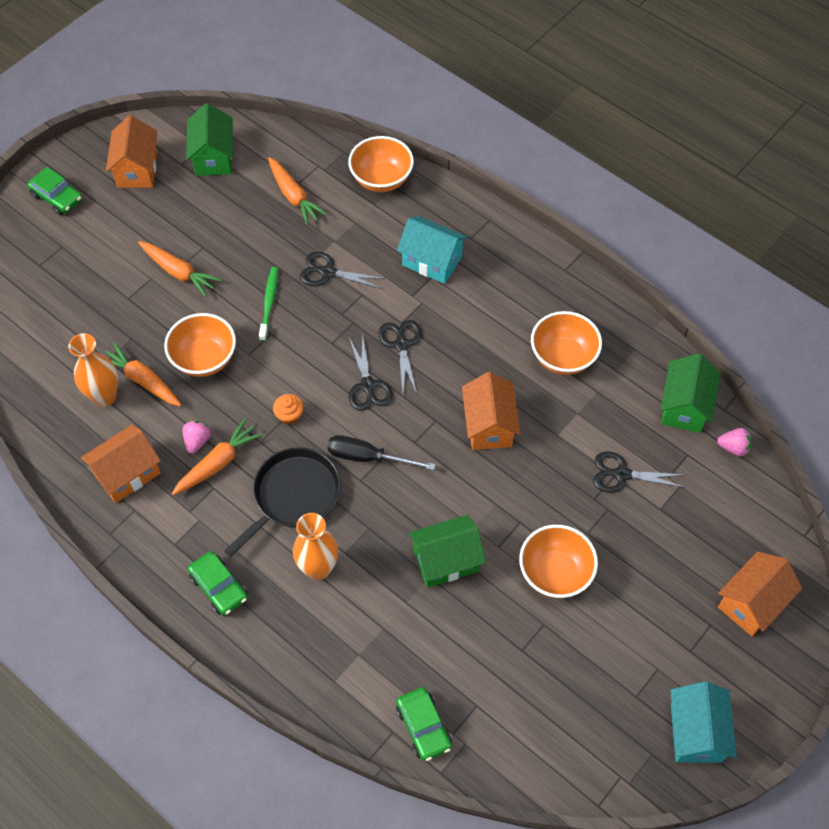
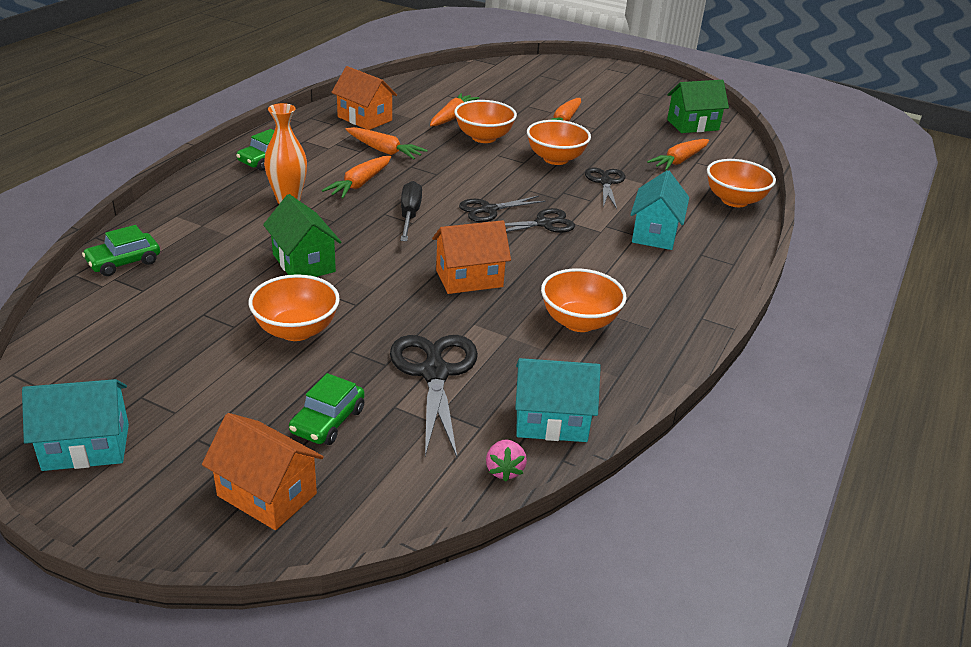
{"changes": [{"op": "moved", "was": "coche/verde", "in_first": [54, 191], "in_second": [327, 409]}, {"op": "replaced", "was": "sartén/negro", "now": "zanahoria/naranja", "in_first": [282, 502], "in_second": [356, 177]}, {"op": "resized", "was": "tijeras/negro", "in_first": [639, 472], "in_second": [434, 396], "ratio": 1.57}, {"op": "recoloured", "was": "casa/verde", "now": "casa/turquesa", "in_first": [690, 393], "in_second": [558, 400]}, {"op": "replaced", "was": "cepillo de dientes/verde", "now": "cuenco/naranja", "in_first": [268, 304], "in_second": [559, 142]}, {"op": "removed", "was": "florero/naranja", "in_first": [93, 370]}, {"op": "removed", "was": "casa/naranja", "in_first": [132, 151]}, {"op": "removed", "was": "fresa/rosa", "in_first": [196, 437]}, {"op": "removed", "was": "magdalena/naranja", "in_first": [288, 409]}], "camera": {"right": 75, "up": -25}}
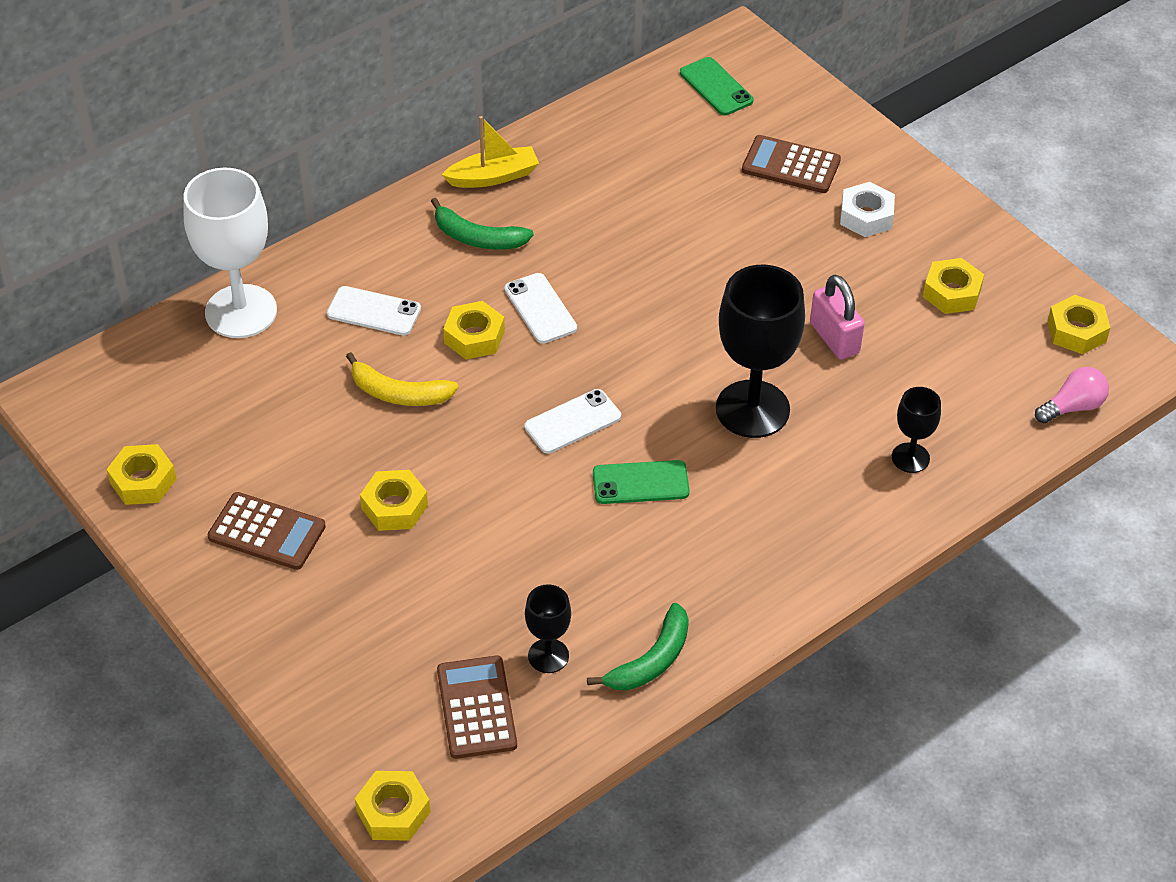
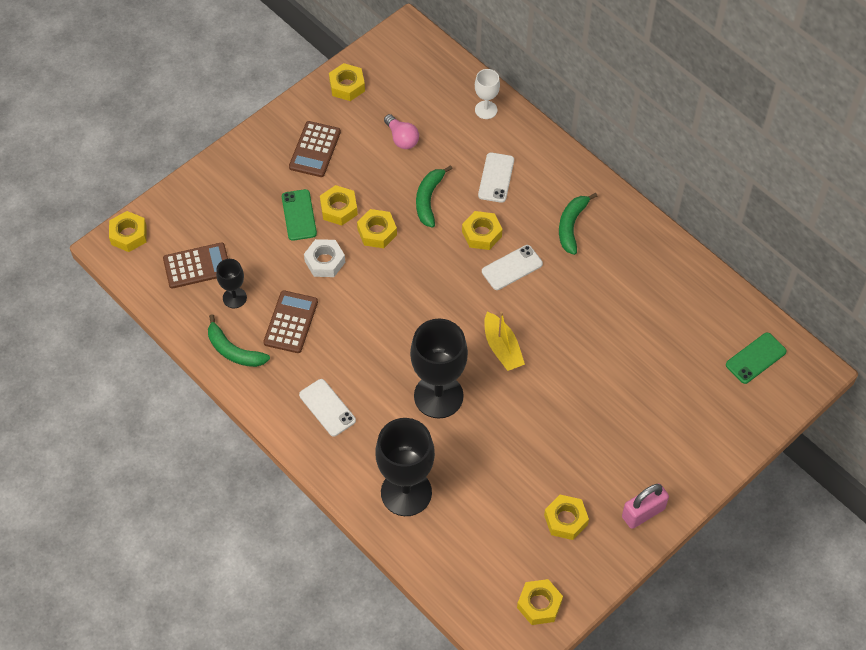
{"changes": [{"op": "moved", "was": "calculadora/marrón", "in_first": [791, 164], "in_second": [290, 321]}, {"op": "moved", "was": "móvil/verde", "in_first": [641, 482], "in_second": [299, 215]}, {"op": "moved", "was": "móvil/blanco", "in_first": [572, 421], "in_second": [327, 407]}, {"op": "moved", "was": "tuerca/blanco", "in_first": [867, 209], "in_second": [324, 258]}, {"op": "added", "now": "tuerca/amarillo", "in_second": [377, 228]}, {"op": "resized", "was": "copa/negro", "in_first": [916, 430], "in_second": [405, 467], "ratio": 1.98}, {"op": "moved", "was": "bombilla/rosa", "in_first": [1072, 395], "in_second": [401, 131]}, {"op": "recoloured", "was": "plátano/amarillo", "now": "plátano/verde", "in_first": [402, 379], "in_second": [434, 196]}, {"op": "resized", "was": "copa/blanco", "in_first": [230, 252], "in_second": [487, 94], "ratio": 0.5}, {"op": "moved", "was": "barco/amarillo", "in_first": [490, 152], "in_second": [504, 341]}, {"op": "moved", "was": "candado/rosa", "in_first": [837, 317], "in_second": [645, 506]}], "camera": {"right": 85, "up": 10}}
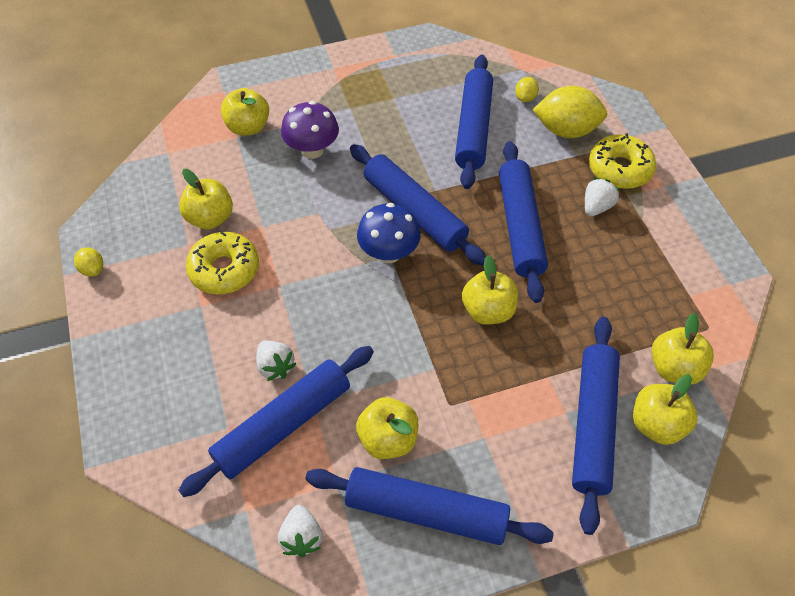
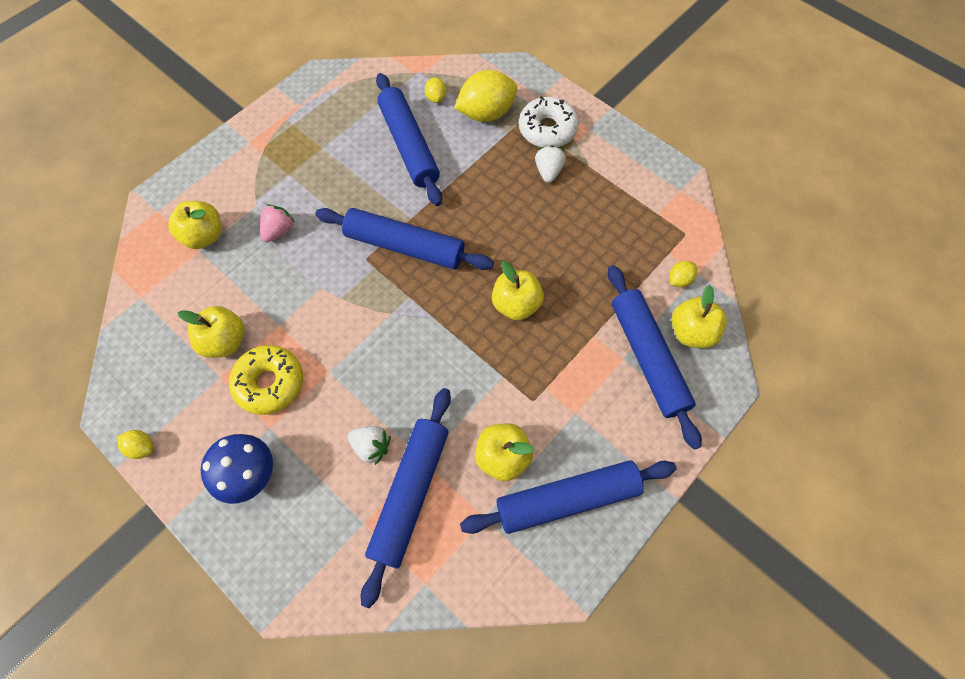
{"changes": [{"op": "moved", "was": "seta/azul", "in_first": [388, 233], "in_second": [236, 469]}, {"op": "replaced", "was": "seta/morado", "now": "fresa/rosa", "in_first": [310, 130], "in_second": [277, 223]}, {"op": "recoloured", "was": "rosquilla/amarillo", "now": "rosquilla/blanco", "in_first": [622, 161], "in_second": [549, 121]}, {"op": "replaced", "was": "manzana/amarillo", "now": "limón/amarillo", "in_first": [682, 349], "in_second": [683, 274]}, {"op": "removed", "was": "fresa/blanco", "in_first": [300, 531]}, {"op": "removed", "was": "rodillo/azul", "in_first": [523, 222]}], "camera": {"right": -30, "up": 10}}
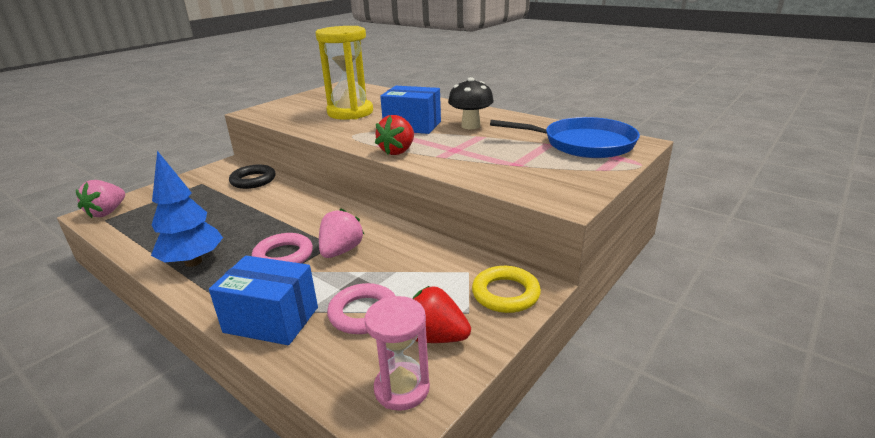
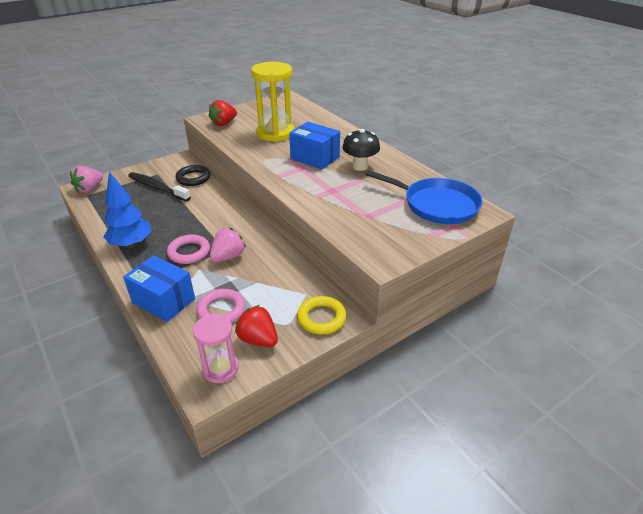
{"changes": [{"op": "added", "now": "cepillo de dientes/negro", "in_second": [159, 186]}, {"op": "moved", "was": "fresa/rojo", "in_first": [394, 135], "in_second": [223, 113]}], "camera": {"right": 15, "up": 10}}
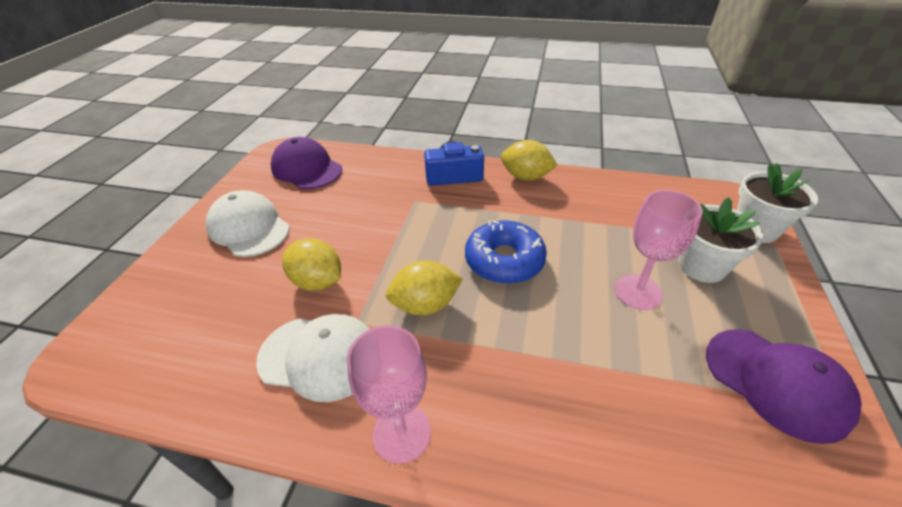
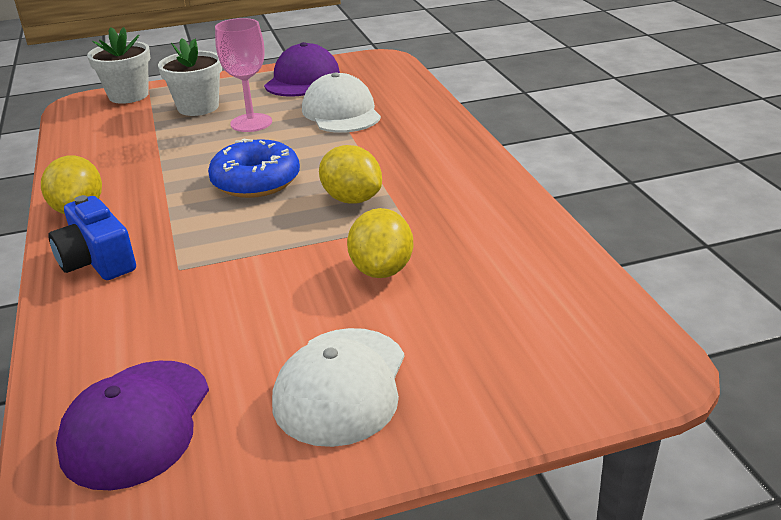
{"changes": [{"op": "moved", "was": "gorra/blanco", "in_first": [313, 358], "in_second": [341, 102]}, {"op": "removed", "was": "copa/rosa", "in_first": [389, 394]}], "camera": {"right": -120, "up": -10}}
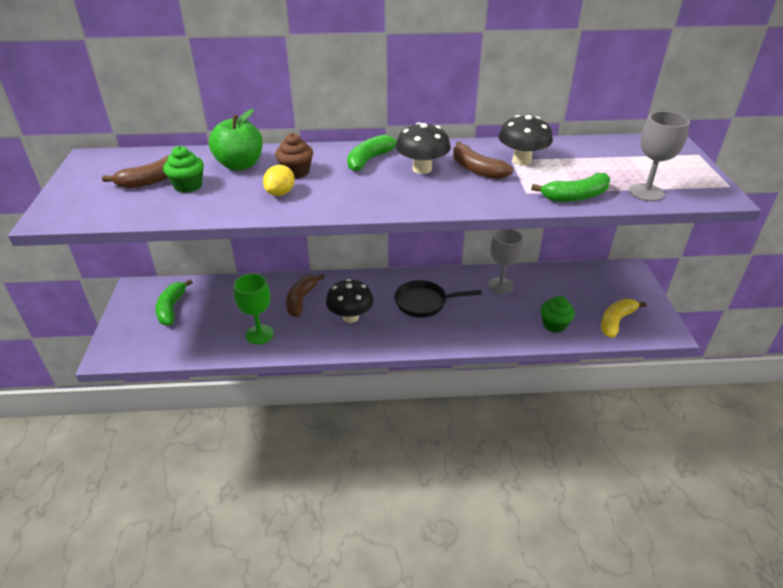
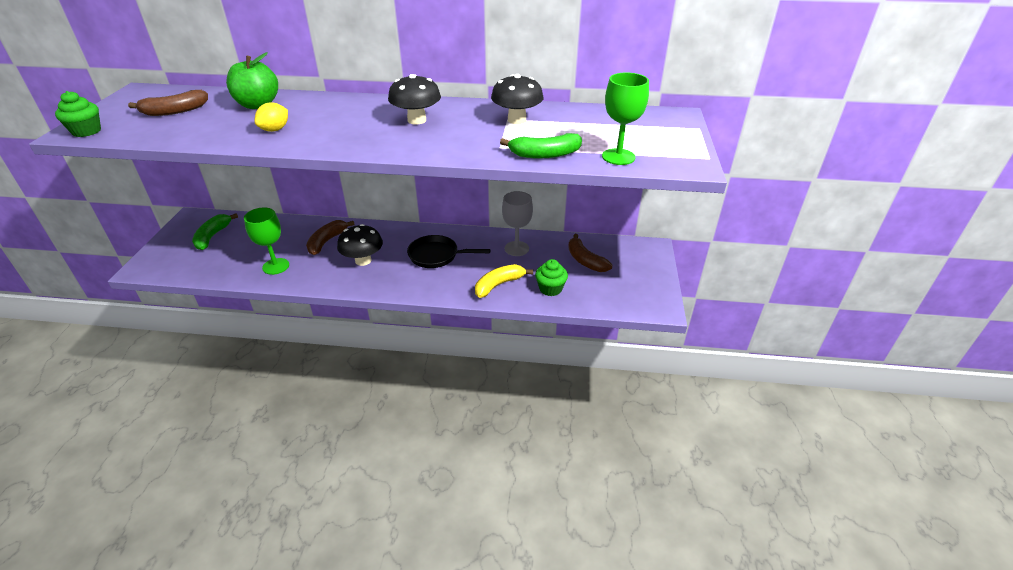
{"changes": [{"op": "moved", "was": "magdalena/verde", "in_first": [183, 169], "in_second": [78, 114]}, {"op": "moved", "was": "plátano/amarillo", "in_first": [624, 318], "in_second": [504, 281]}, {"op": "moved", "was": "plátano/marrón", "in_first": [483, 160], "in_second": [590, 253]}, {"op": "recoloured", "was": "copa/gris", "now": "copa/verde", "in_first": [660, 156], "in_second": [625, 119]}, {"op": "removed", "was": "magdalena/marrón", "in_first": [294, 156]}, {"op": "removed", "was": "plátano/verde", "in_first": [372, 153]}], "camera": {"right": 10, "up": 0}}
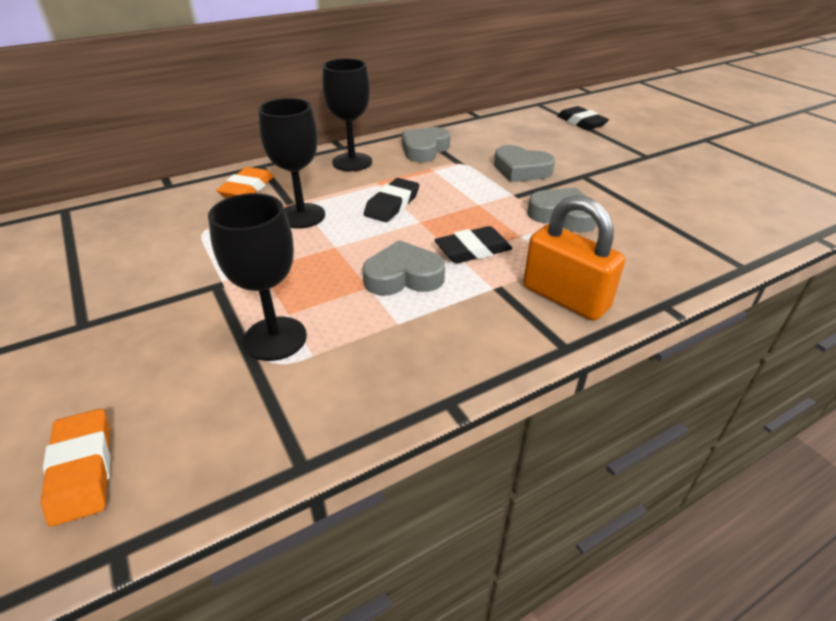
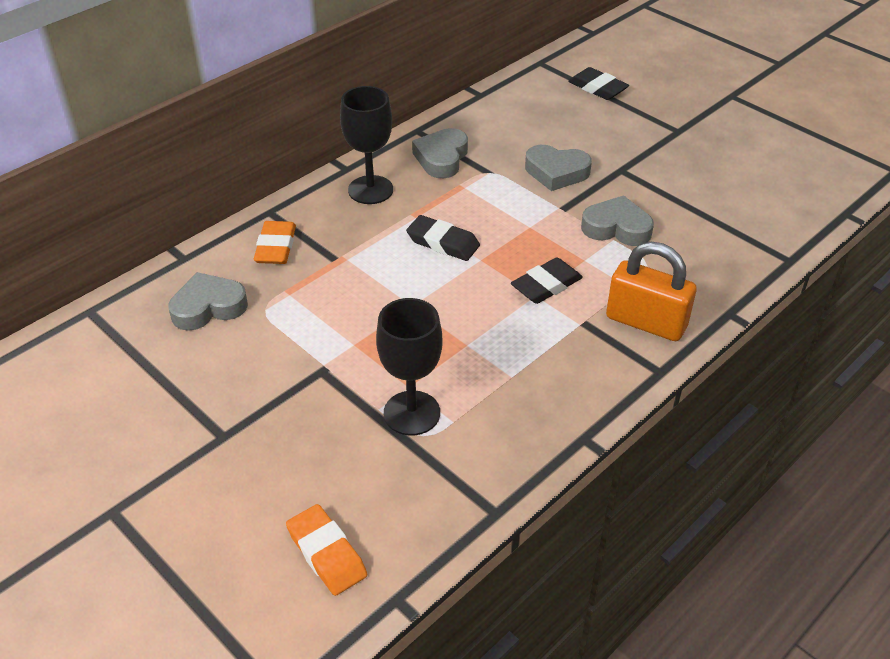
{"changes": [{"op": "moved", "was": "corazón/gris", "in_first": [403, 268], "in_second": [208, 301]}, {"op": "turned", "was": "goma de borrar/negro", "in_first": [391, 200], "in_second": [443, 238], "clockwise": -75}, {"op": "removed", "was": "copa/negro", "in_first": [291, 163]}], "camera": {"right": -15, "up": 5}}
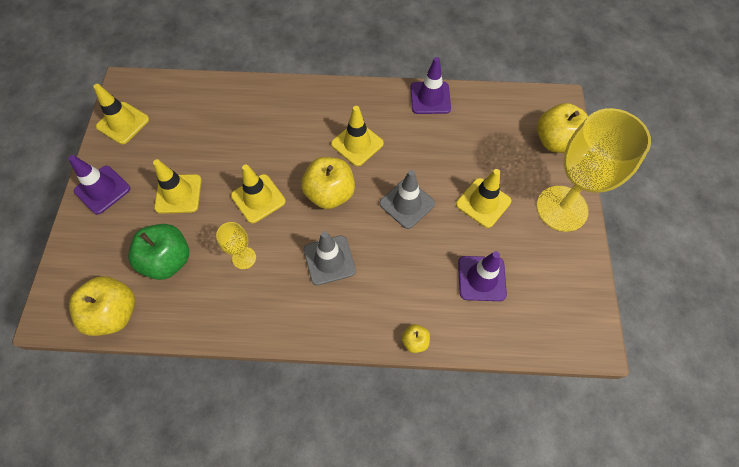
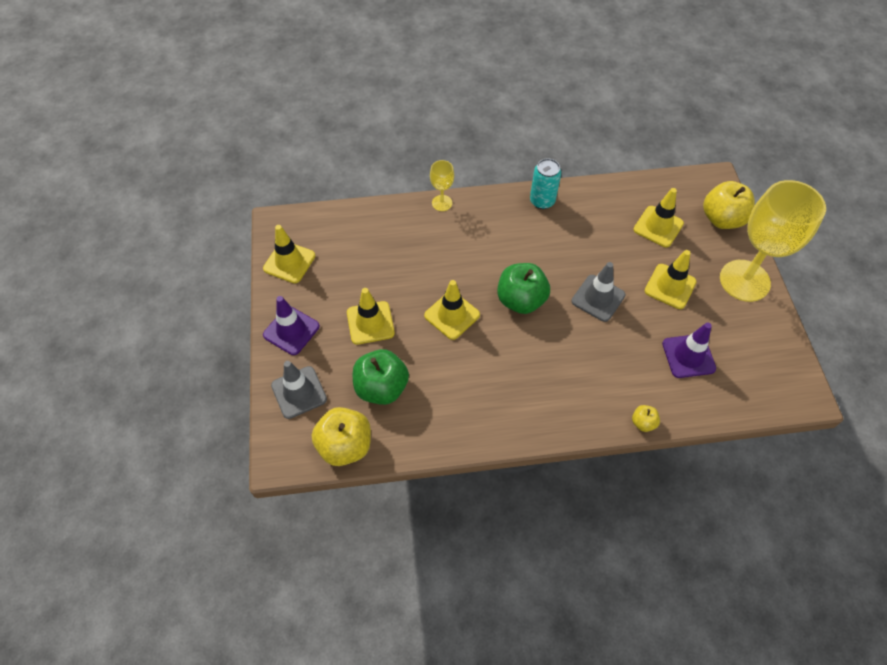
{"changes": [{"op": "moved", "was": "cono de tráfico/gris", "in_first": [330, 258], "in_second": [299, 390]}, {"op": "moved", "was": "copa/amarillo", "in_first": [236, 245], "in_second": [442, 185]}, {"op": "recoloured", "was": "manzana/amarillo", "now": "manzana/verde", "in_first": [328, 183], "in_second": [523, 288]}, {"op": "added", "now": "lata/turquesa", "in_second": [545, 183]}, {"op": "moved", "was": "cono de tráfico/amarillo", "in_first": [357, 136], "in_second": [658, 217]}, {"op": "removed", "was": "cono de tráfico/morado", "in_first": [431, 85]}], "camera": {"right": -10, "up": -5}}
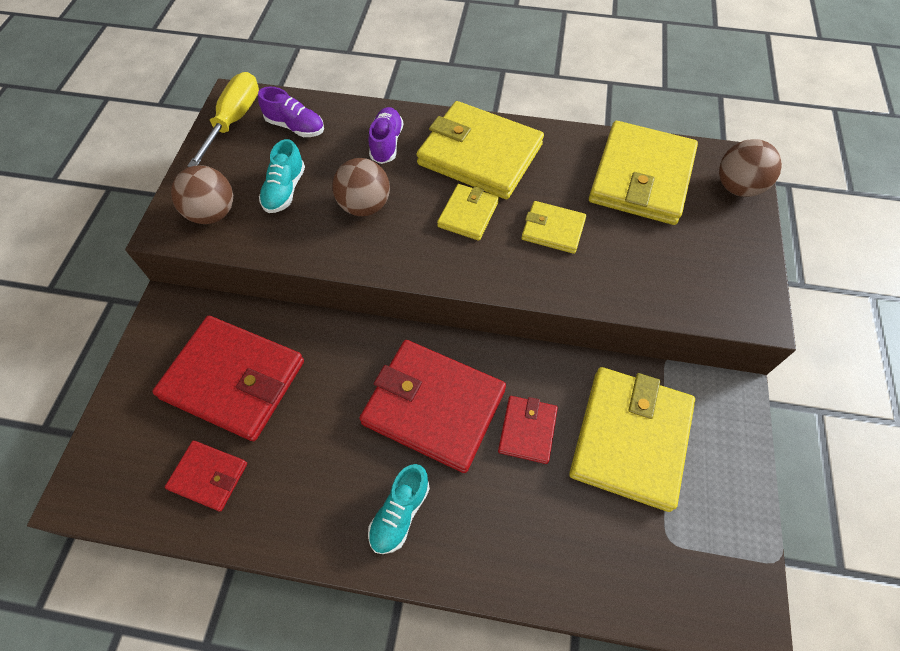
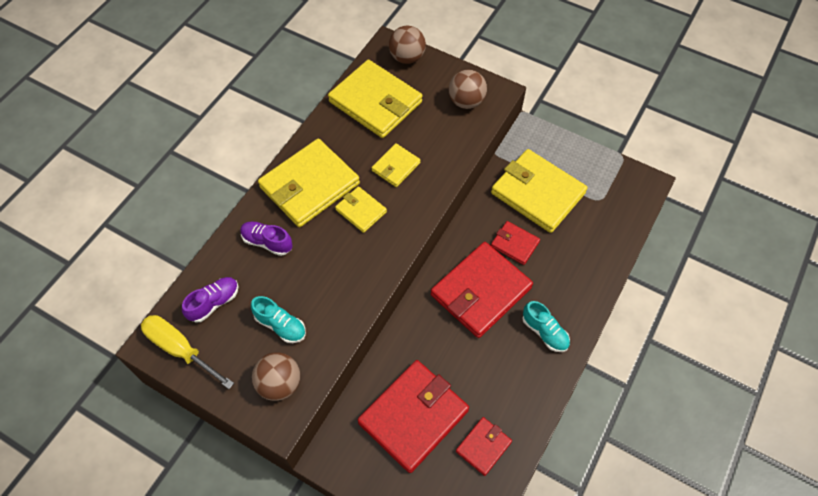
{"changes": [{"op": "moved", "was": "pelota/marrón", "in_first": [361, 187], "in_second": [468, 89]}], "camera": {"right": -70, "up": 0}}
